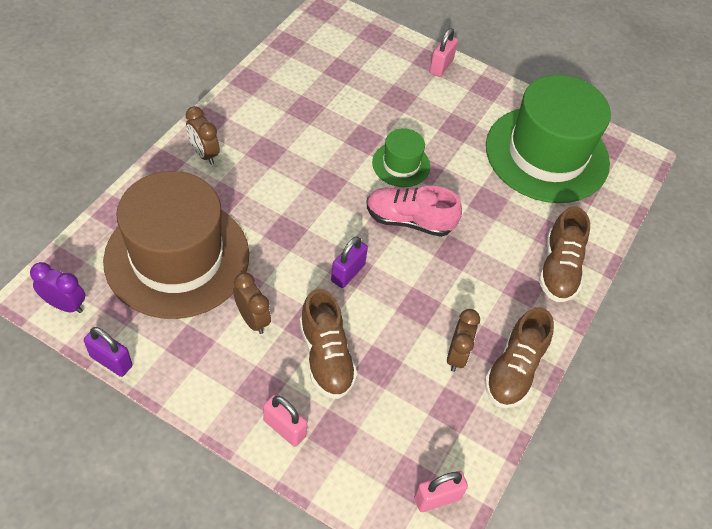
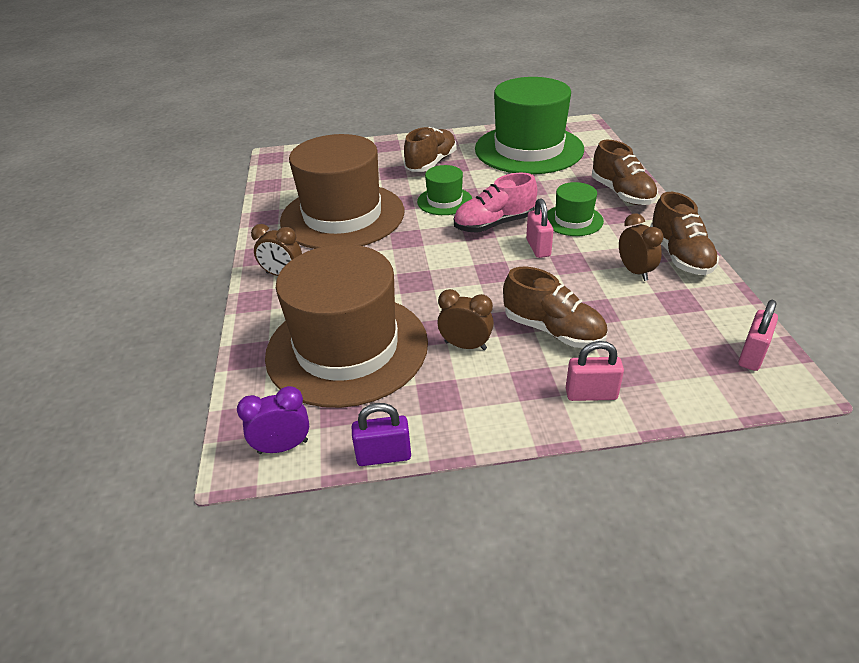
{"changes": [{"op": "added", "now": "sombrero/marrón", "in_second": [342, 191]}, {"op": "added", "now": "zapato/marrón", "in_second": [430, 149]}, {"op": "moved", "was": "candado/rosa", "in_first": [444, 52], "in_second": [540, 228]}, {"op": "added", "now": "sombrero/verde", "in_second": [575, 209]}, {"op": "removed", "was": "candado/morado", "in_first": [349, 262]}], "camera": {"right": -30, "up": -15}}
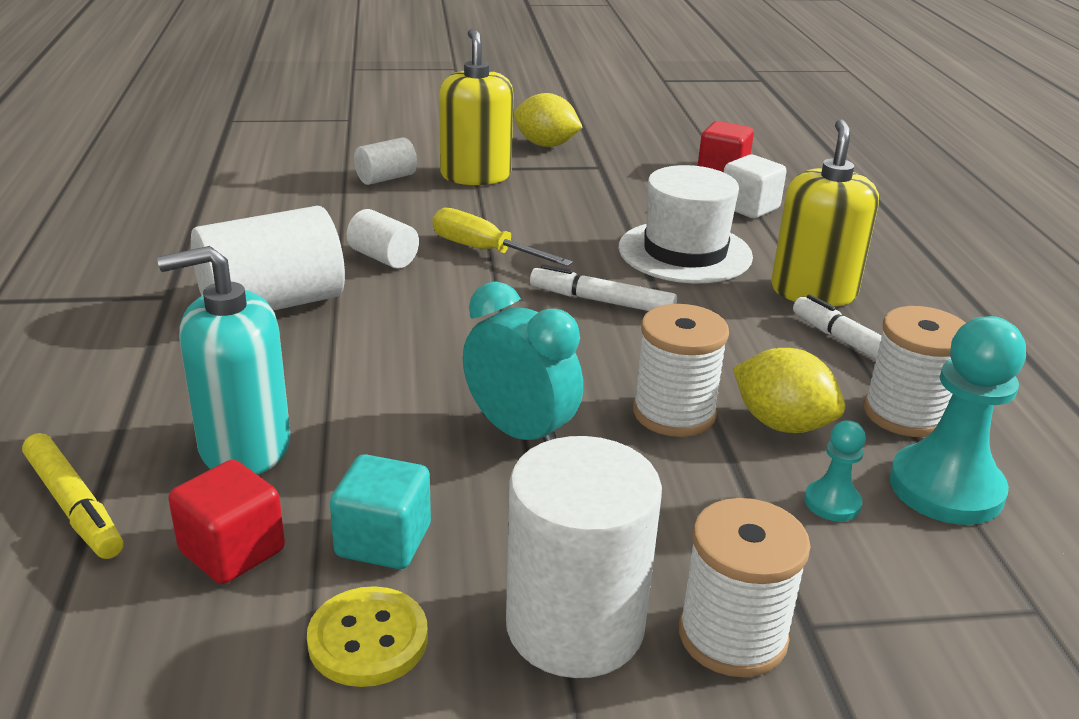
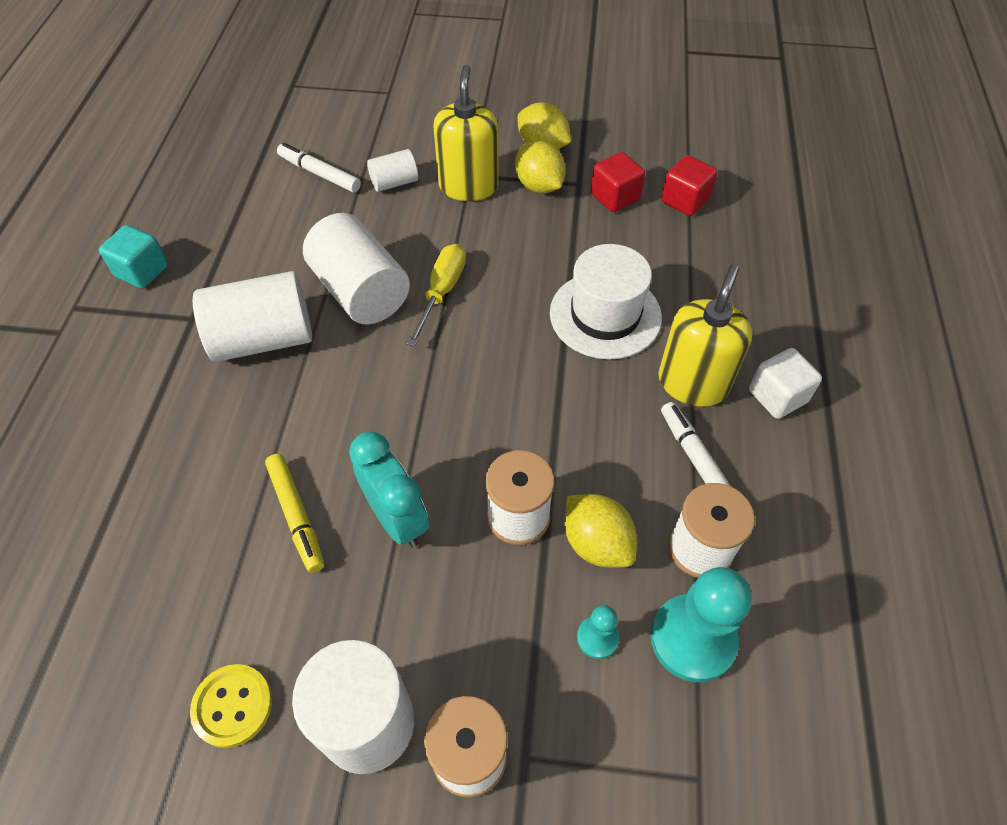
{"changes": [{"op": "moved", "was": "cubo/turquesa", "in_first": [380, 511], "in_second": [133, 257]}, {"op": "moved", "was": "rotulador/amarillo", "in_first": [72, 496], "in_second": [294, 513]}, {"op": "moved", "was": "rotulador/blanco", "in_first": [603, 287], "in_second": [319, 167]}, {"op": "resized", "was": "cilindro/blanco", "in_first": [383, 239], "in_second": [356, 269], "ratio": 1.94}, {"op": "turned", "was": "destornillador/amarillo", "in_first": [503, 237], "in_second": [436, 295], "clockwise": 60}, {"op": "added", "now": "limón/amarillo", "in_second": [540, 167]}, {"op": "moved", "was": "cubo/rojo", "in_first": [226, 522], "in_second": [618, 182]}, {"op": "moved", "was": "cubo/blanco", "in_first": [755, 186], "in_second": [785, 383]}, {"op": "removed", "was": "dispensador de jabón/turquesa", "in_first": [223, 360]}], "camera": {"right": 15, "up": 25}}
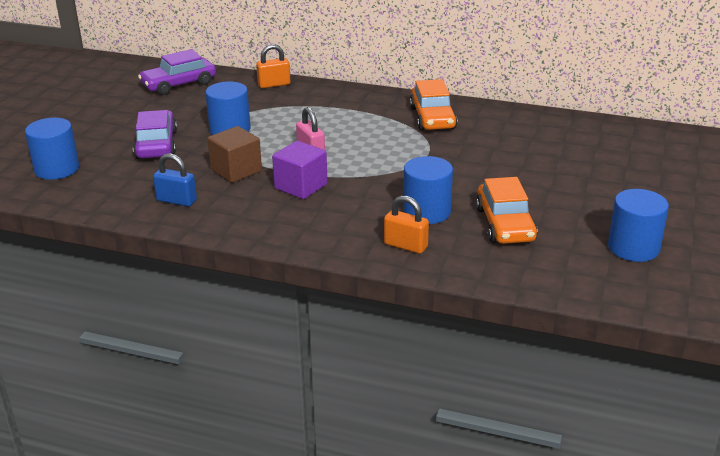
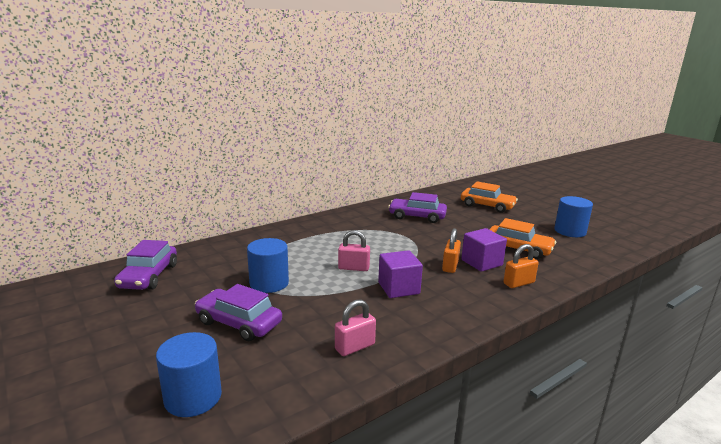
{"changes": [{"op": "recoloured", "was": "candado/azul", "now": "candado/rosa", "in_first": [175, 180], "in_second": [355, 327]}, {"op": "added", "now": "coche/morado", "in_second": [417, 207]}, {"op": "moved", "was": "candado/naranja", "in_first": [273, 66], "in_second": [451, 250]}, {"op": "moved", "was": "coche/naranja", "in_first": [433, 105], "in_second": [489, 197]}, {"op": "replaced", "was": "cilindro/azul", "now": "cubo/morado", "in_first": [428, 190], "in_second": [484, 250]}, {"op": "removed", "was": "cubo/marrón", "in_first": [234, 154]}], "camera": {"right": -55, "up": -10}}
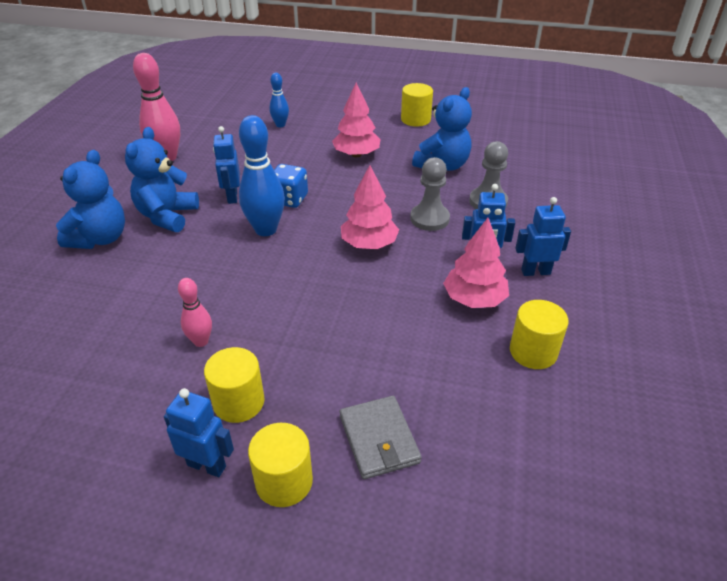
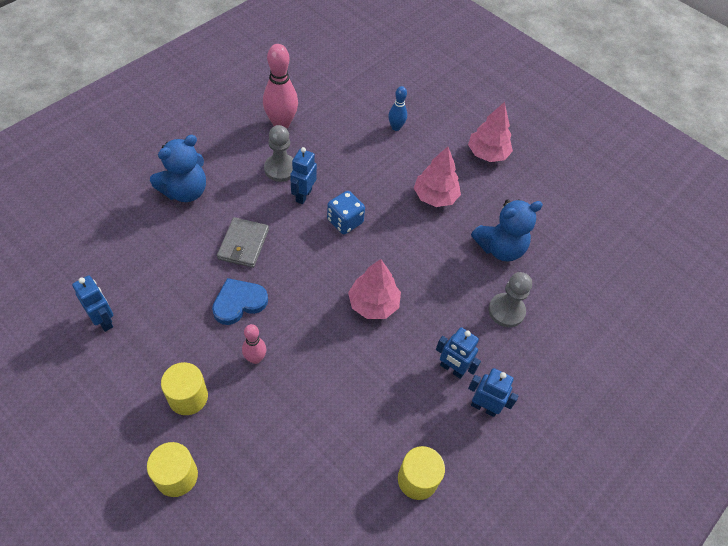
{"changes": [{"op": "moved", "was": "robot/azul", "in_first": [199, 432], "in_second": [92, 304]}, {"op": "added", "now": "corazón/azul", "in_second": [240, 301]}, {"op": "moved", "was": "cartera/gris", "in_first": [381, 437], "in_second": [243, 242]}, {"op": "moved", "was": "bolo/rosa", "in_first": [195, 312], "in_second": [254, 344]}, {"op": "moved", "was": "peón/gris", "in_first": [430, 194], "in_second": [279, 153]}, {"op": "moved", "was": "árbol/rosa", "in_first": [476, 263], "in_second": [490, 132]}, {"op": "removed", "was": "osito/azul", "in_first": [162, 179]}, {"op": "removed", "was": "bolo/azul", "in_first": [262, 175]}, {"op": "removed", "was": "cilindro/amarillo", "in_first": [417, 105]}], "camera": {"right": 25, "up": 15}}
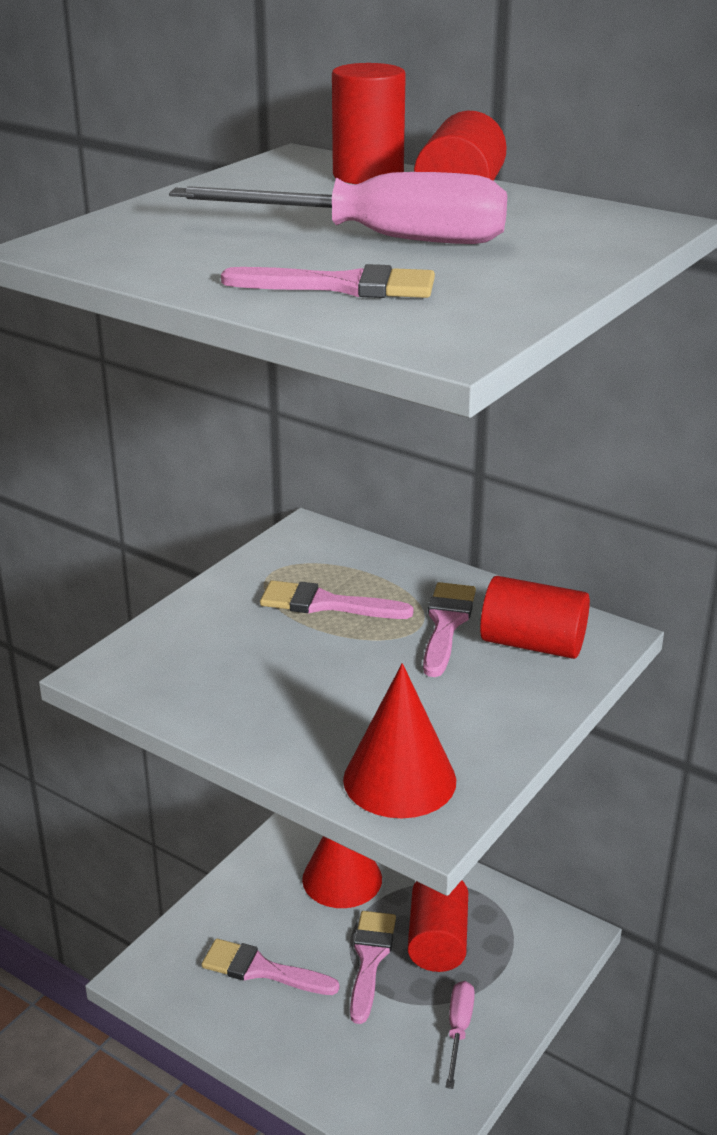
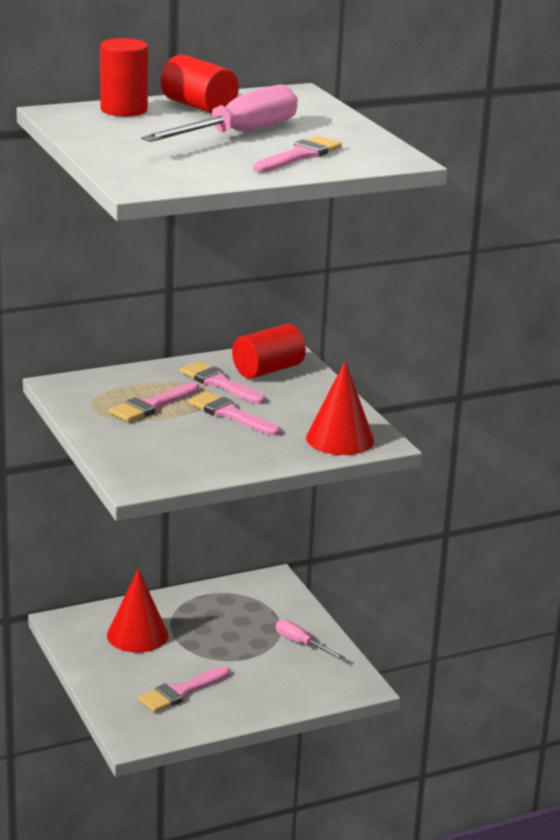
{"changes": [{"op": "moved", "was": "pincel/rosa", "in_first": [373, 967], "in_second": [234, 414]}, {"op": "removed", "was": "cilindro/rojo", "in_first": [438, 926]}], "camera": {"right": -60, "up": -5}}
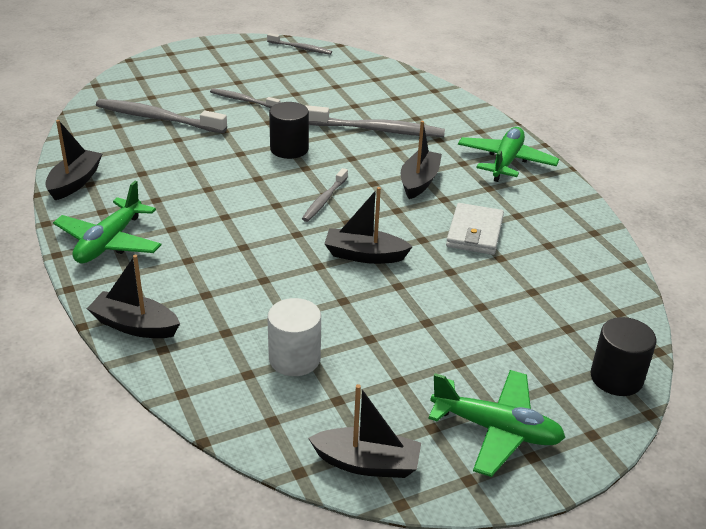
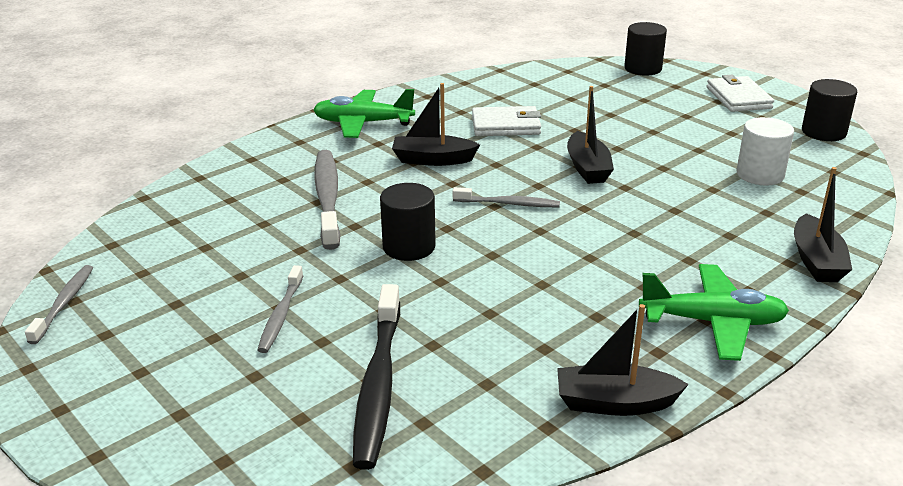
{"changes": [{"op": "recoloured", "was": "cepillo de dientes/gris", "now": "cepillo de dientes/negro", "in_first": [161, 116], "in_second": [376, 377]}, {"op": "replaced", "was": "avión/verde", "now": "cartera/blanco", "in_first": [497, 423], "in_second": [740, 93]}, {"op": "replaced", "was": "barco/negro", "now": "cilindro/negro", "in_first": [364, 431], "in_second": [829, 110]}], "camera": {"right": -105, "up": -5}}
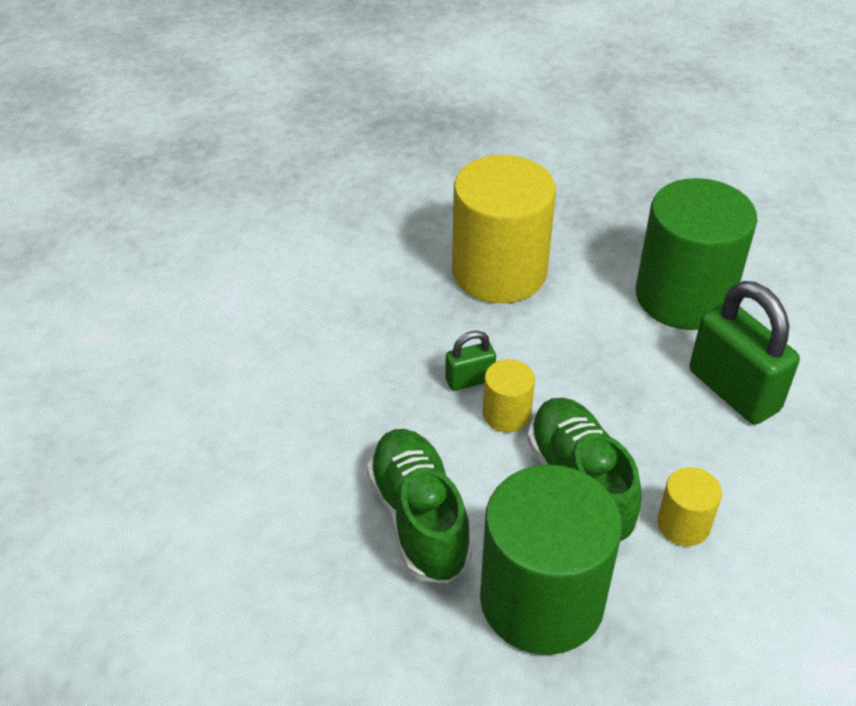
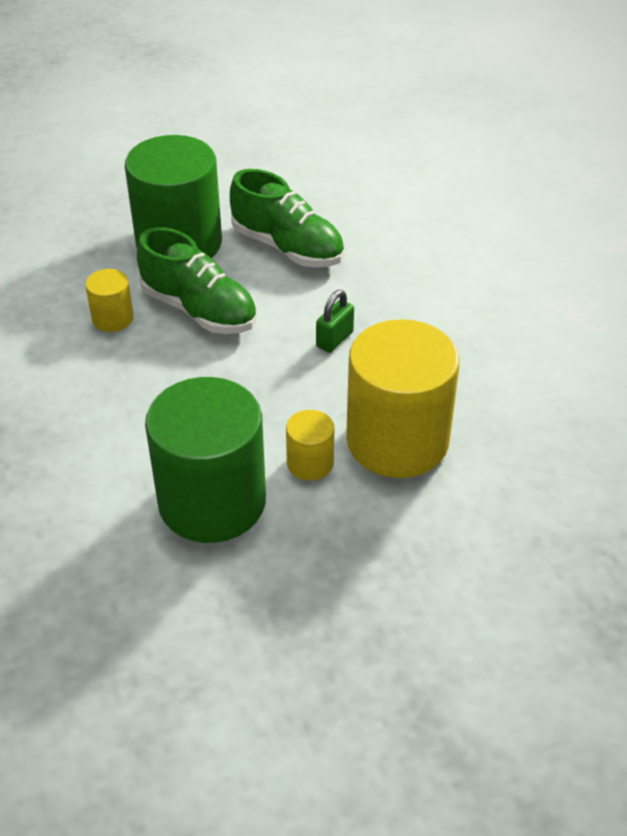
{"changes": [{"op": "moved", "was": "cilindro/amarillo", "in_first": [509, 395], "in_second": [310, 445]}, {"op": "removed", "was": "candado/verde", "in_first": [745, 352]}], "camera": {"right": 145, "up": 0}}
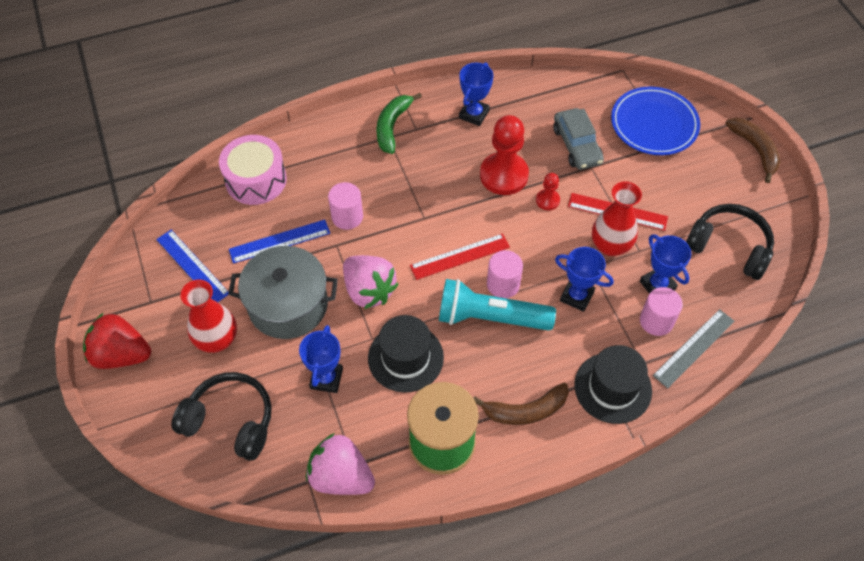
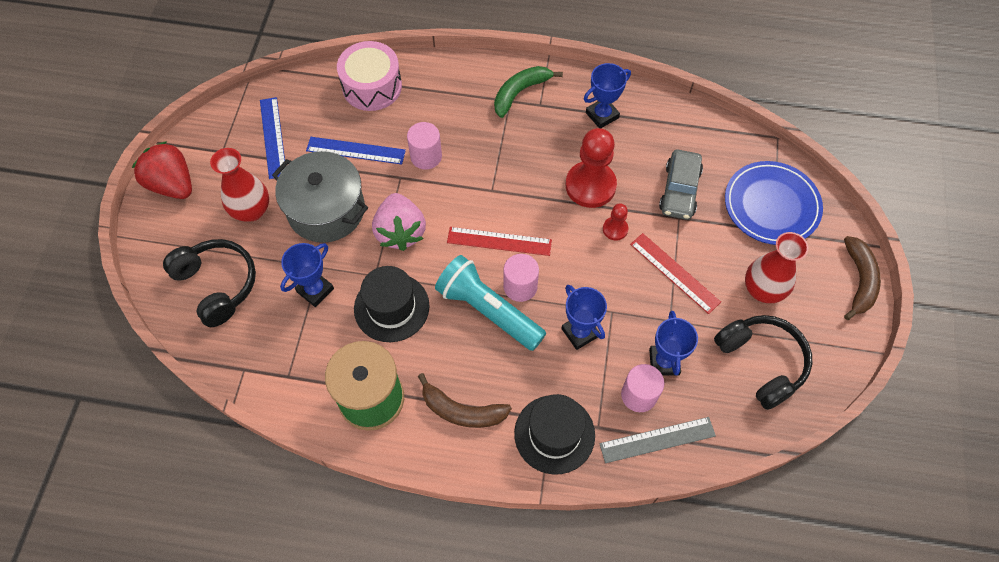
{"changes": [{"op": "moved", "was": "florero/rojo", "in_first": [617, 218], "in_second": [777, 267]}, {"op": "removed", "was": "fresa/rosa", "in_first": [340, 464]}], "camera": {"right": 30, "up": 5}}
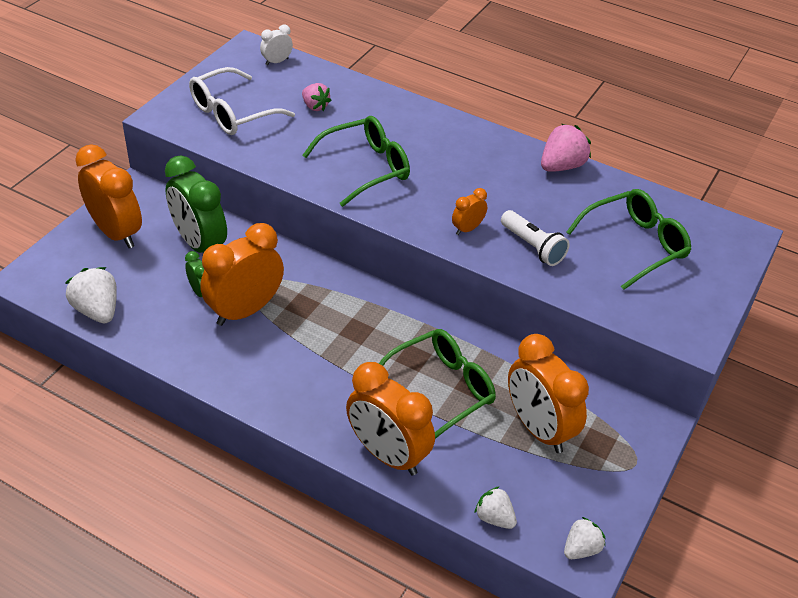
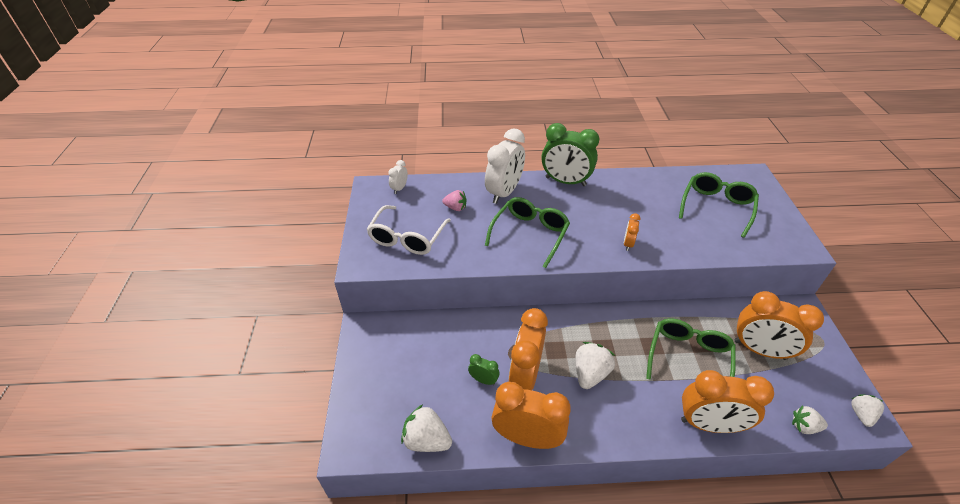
{"changes": [{"op": "added", "now": "despertador/blanco", "in_second": [505, 166]}, {"op": "moved", "was": "despertador/naranja", "in_first": [109, 196], "in_second": [531, 415]}, {"op": "moved", "was": "despertador/verde", "in_first": [196, 204], "in_second": [570, 154]}, {"op": "added", "now": "fresa/blanco", "in_second": [595, 365]}, {"op": "removed", "was": "lámpara de mano/blanco", "in_first": [535, 238]}, {"op": "removed", "was": "fresa/rosa", "in_first": [566, 148]}], "camera": {"right": -30, "up": 0}}
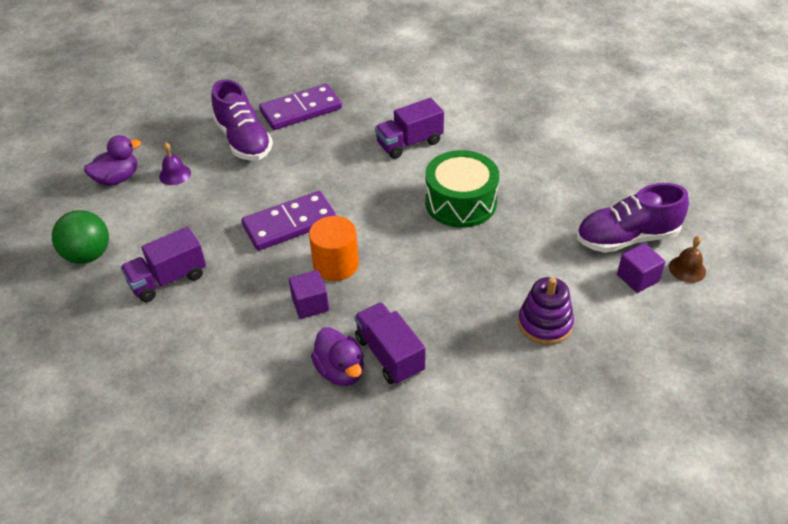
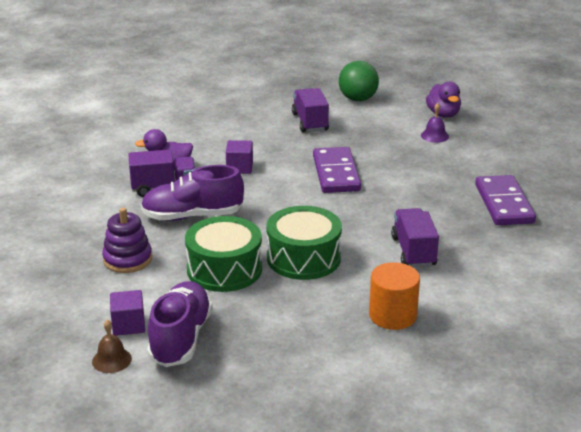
{"changes": [{"op": "moved", "was": "zapato/morado", "in_first": [242, 120], "in_second": [192, 193]}, {"op": "added", "now": "tambor/verde", "in_second": [223, 254]}, {"op": "moved", "was": "cilindro/naranja", "in_first": [334, 248], "in_second": [394, 296]}], "camera": {"right": 110, "up": -15}}
